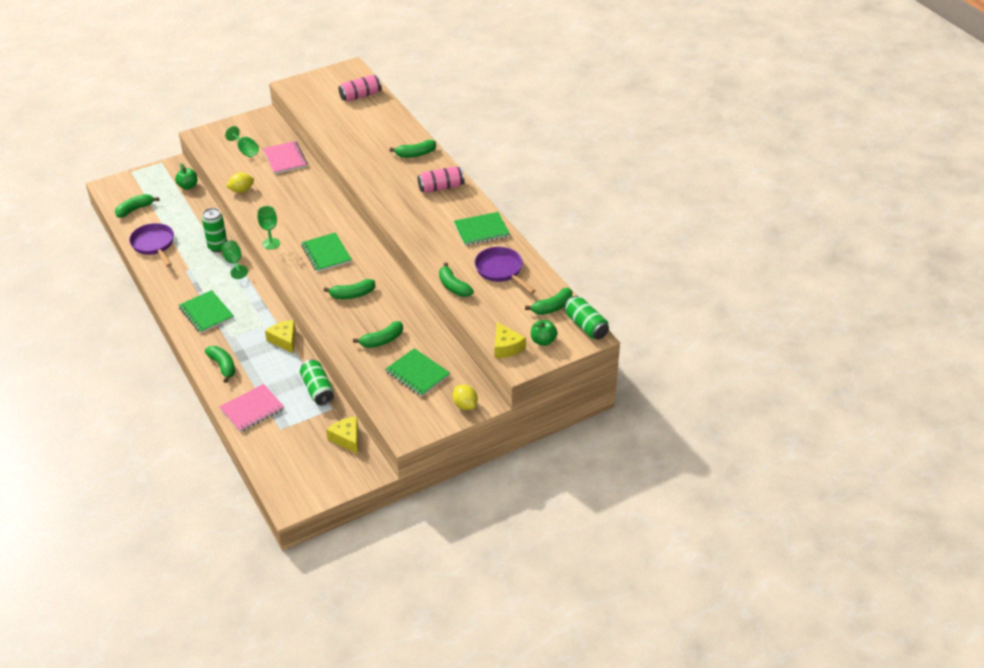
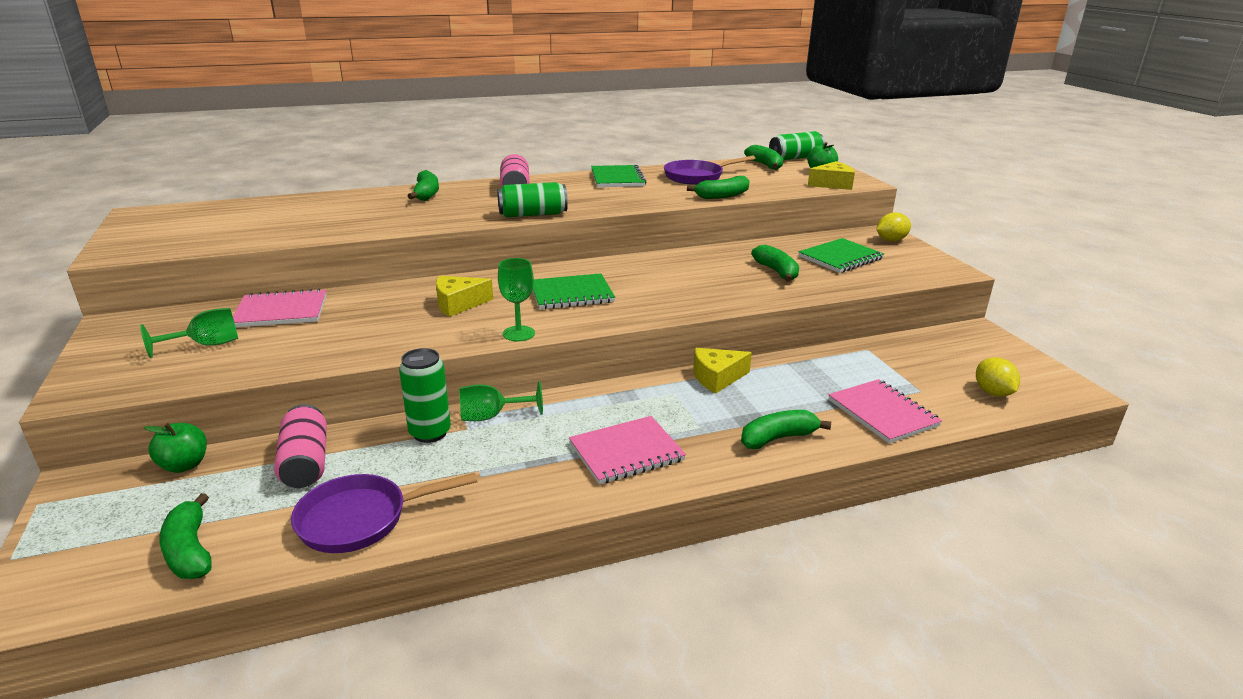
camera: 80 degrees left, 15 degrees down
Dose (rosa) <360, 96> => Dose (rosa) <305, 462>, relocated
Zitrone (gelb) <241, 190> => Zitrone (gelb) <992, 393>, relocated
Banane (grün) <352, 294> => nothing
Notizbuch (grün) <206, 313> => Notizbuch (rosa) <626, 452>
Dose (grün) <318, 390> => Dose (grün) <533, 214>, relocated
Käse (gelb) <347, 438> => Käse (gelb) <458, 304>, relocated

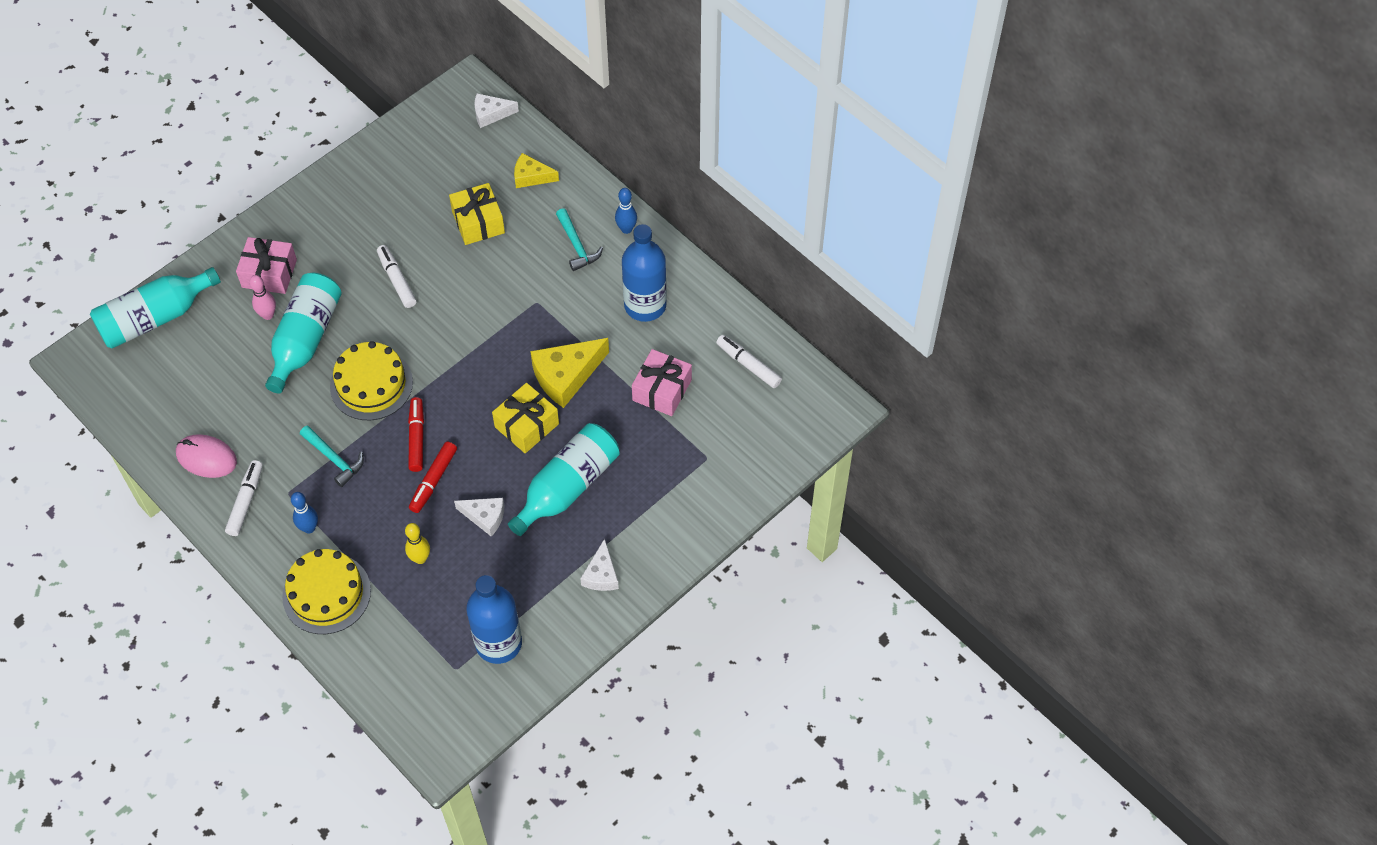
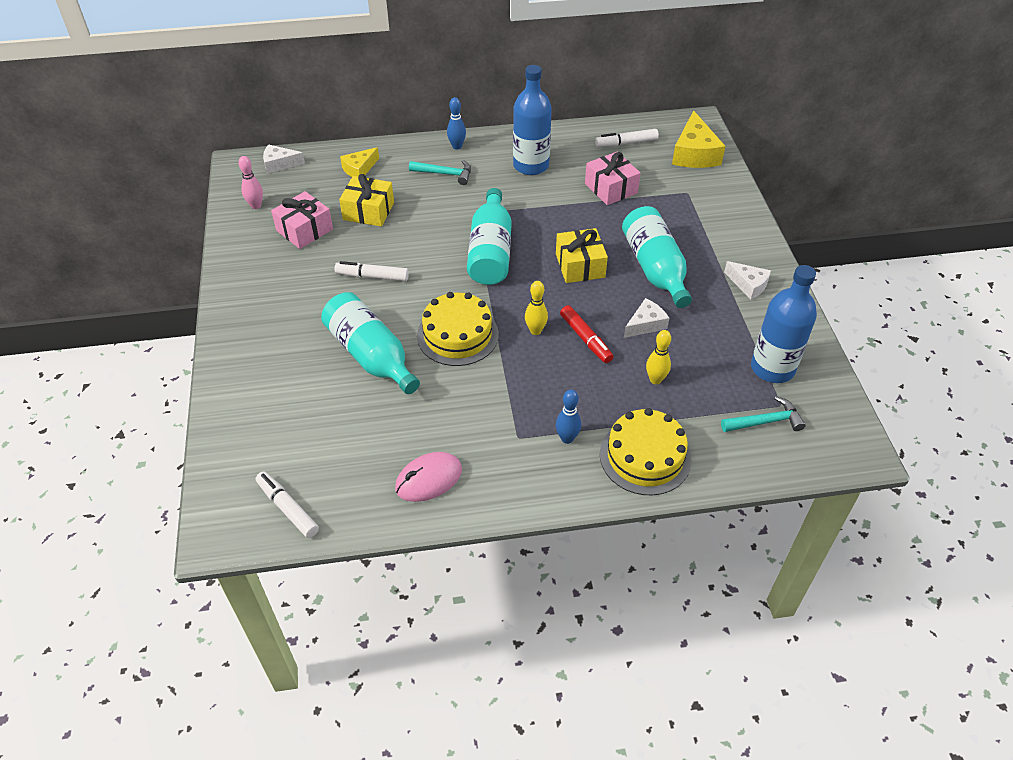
camera: 55 degrees left, 10 degrees down
Käse (weiß) <491, 114> => Käse (weiß) <279, 164>, 60 degrees clockwise
Geschenk (rosa) <269, 273> => Geschenk (rosa) <304, 230>, relocated
Flasche (türkis) <155, 318> => Flasche (türkis) <490, 251>, relocated
Bowlingkegel (rosa) <268, 315> => Bowlingkegel (rosa) <256, 206>, relocated
Käse (gelb) <566, 376> => Käse (gelb) <694, 153>, relocated
Filzstift (rot) <417, 438> => Bowlingkegel (gelb) <535, 331>
Hammer (türkis) <334, 459> => Hammer (türkis) <765, 421>, relocated
Filzstift (weiß) <246, 501> => Filzstift (weiß) <287, 508>, relocated

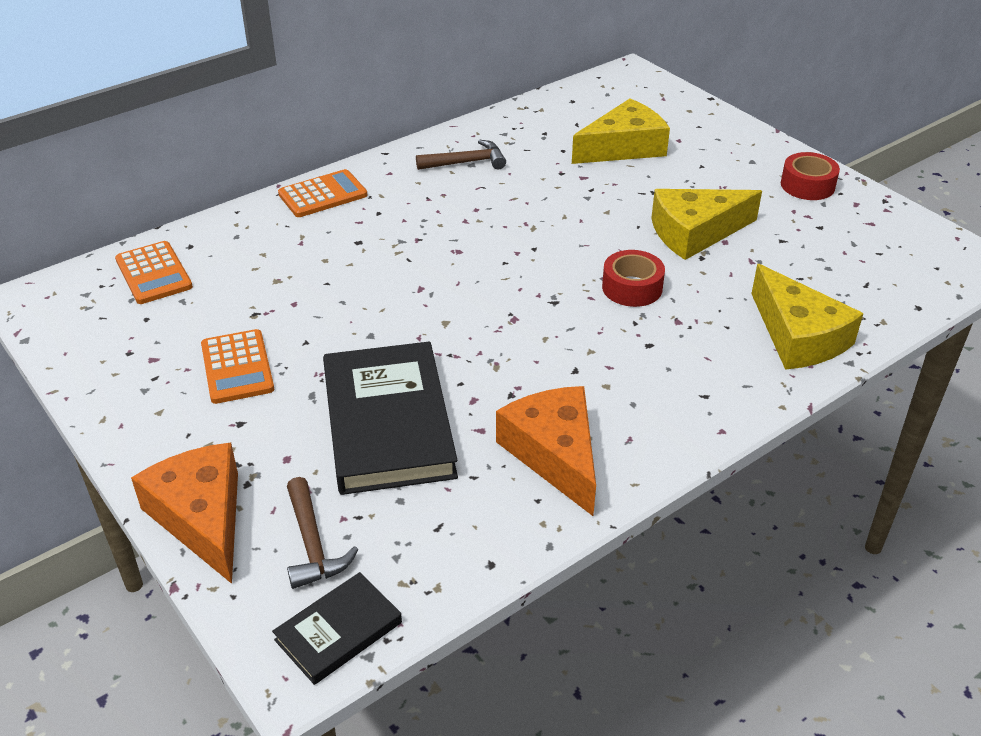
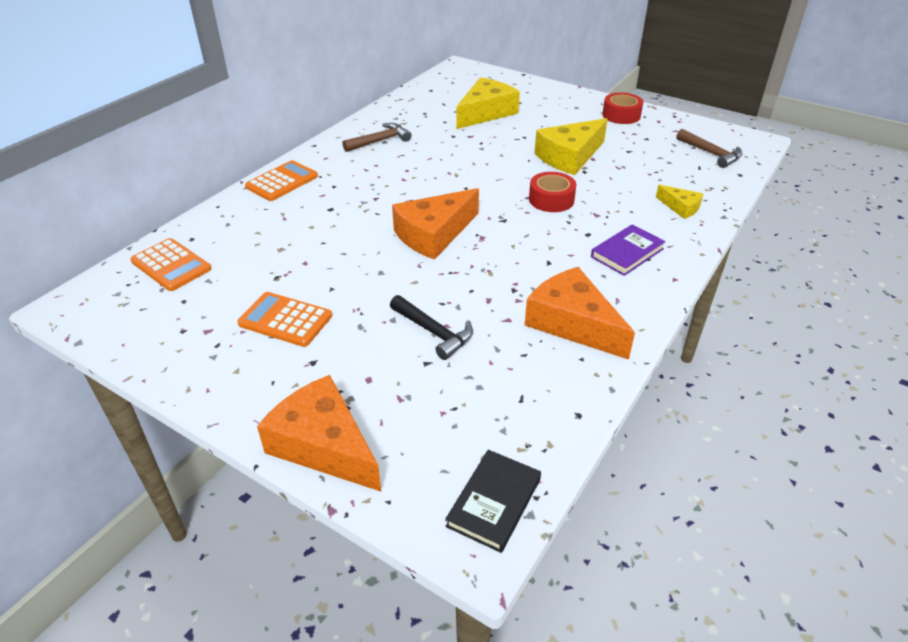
camera: 20 degrees left, 0 degrees up
Käse (gelb) <798, 336> => Käse (gelb) <680, 207>, x0.51
Taschenrechner (orange) <237, 367> => Taschenrechner (orange) <285, 320>, 150 degrees clockwise
Buch (schwarz) <388, 423> => Hammer (schwarz) <434, 332>
Hammer (braun) <313, 544> => Hammer (braun) <711, 153>, relocated
nothing => Käse (orange) <434, 234>
nothing => Buch (lila) <627, 253>

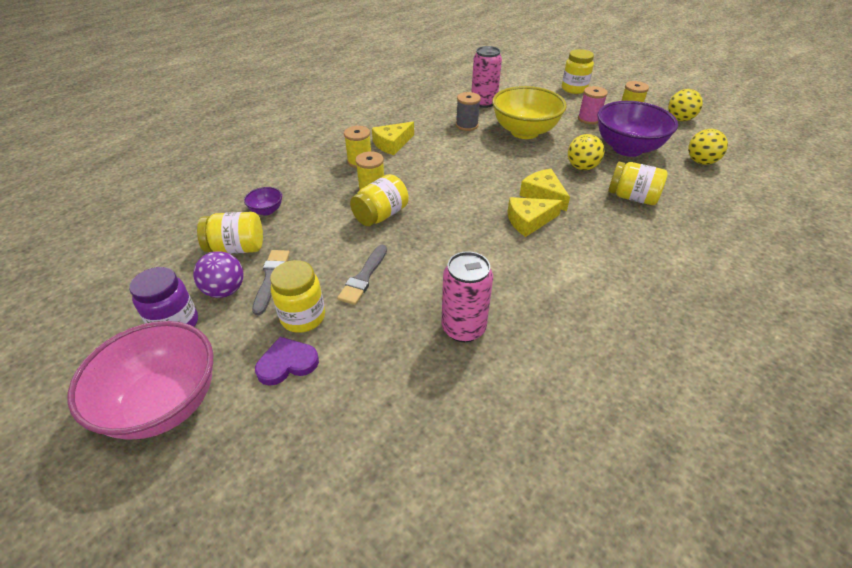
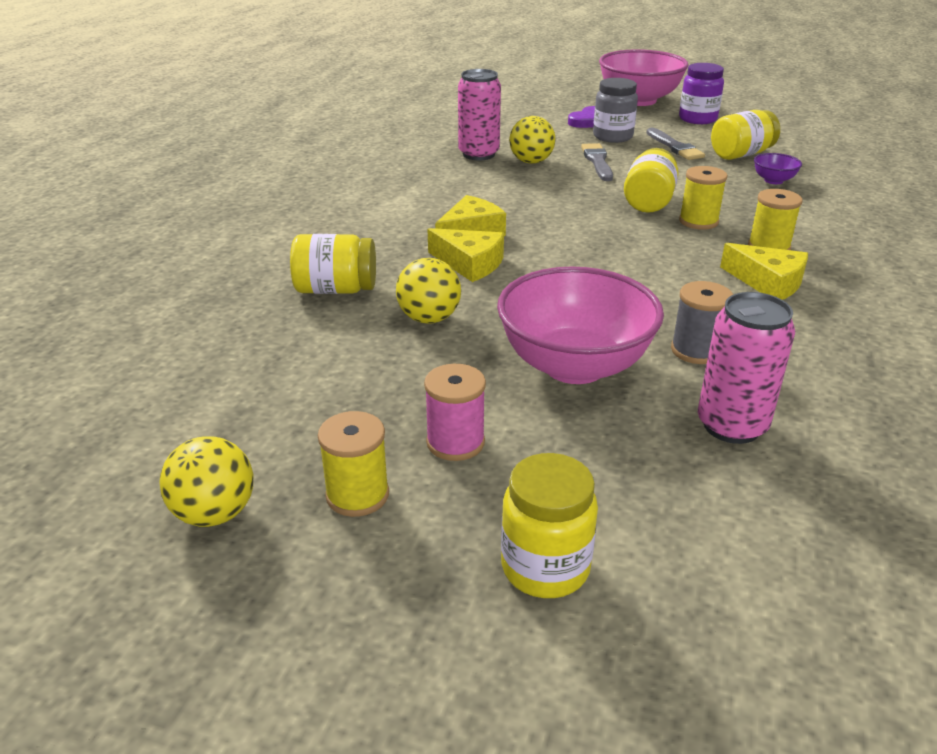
camera: 155 degrees right, 10 degrees down
Schüssel (gelb) <524, 132> => Schüssel (rosa) <574, 366>
Schüssel (lila) <627, 148> => nothing
Käse (gelb) <392, 144> => Käse (gelb) <768, 282>, 105 degrees clockwise
Ball (gelb) <701, 162> => Ball (gelb) <531, 162>, relocated
Ball (lila) <225, 290> => nothing
Einmachglas (gelb) <303, 317> => Einmachglas (grau) <612, 137>

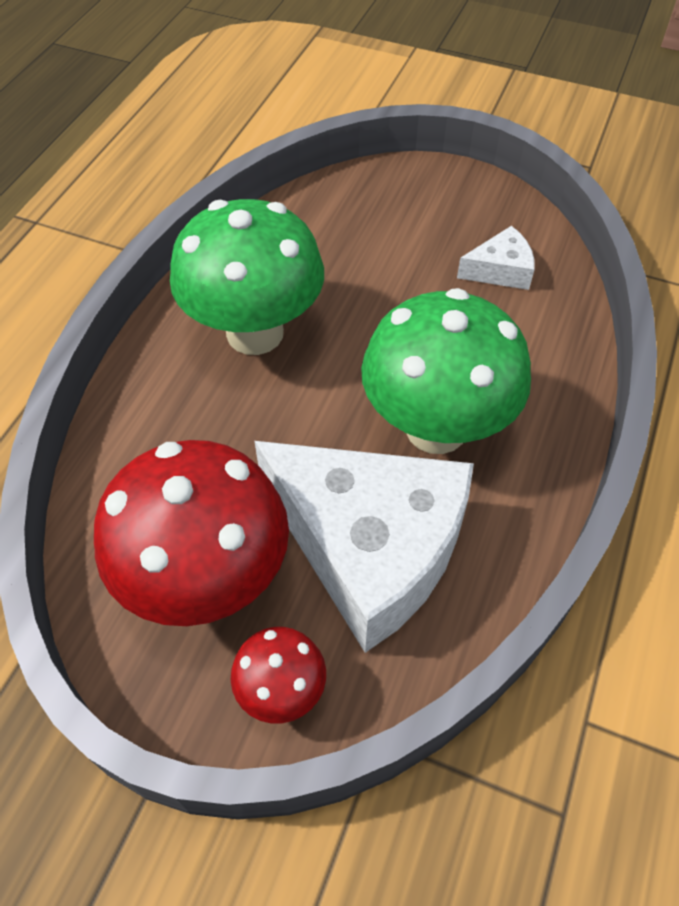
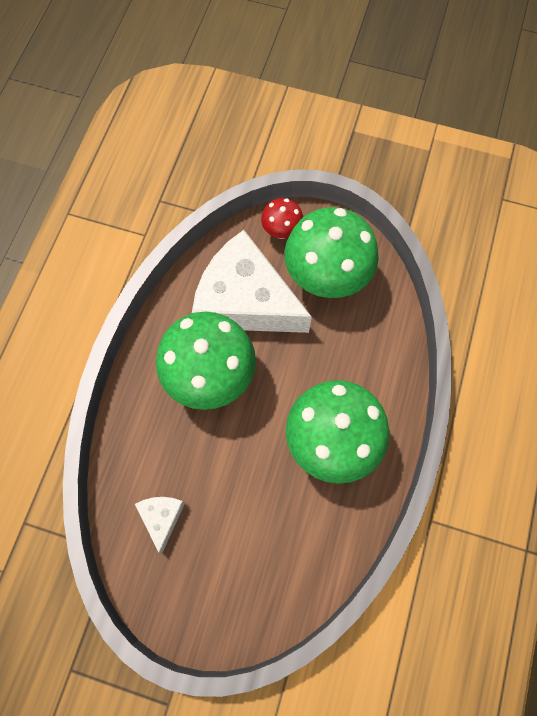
camera: 175 degrees right, 15 degrees up
Käse (weiß) <500, 270> => Käse (weiß) <162, 518>, 105 degrees clockwise
Pilz (rot) <207, 579> => Pilz (grün) <326, 278>

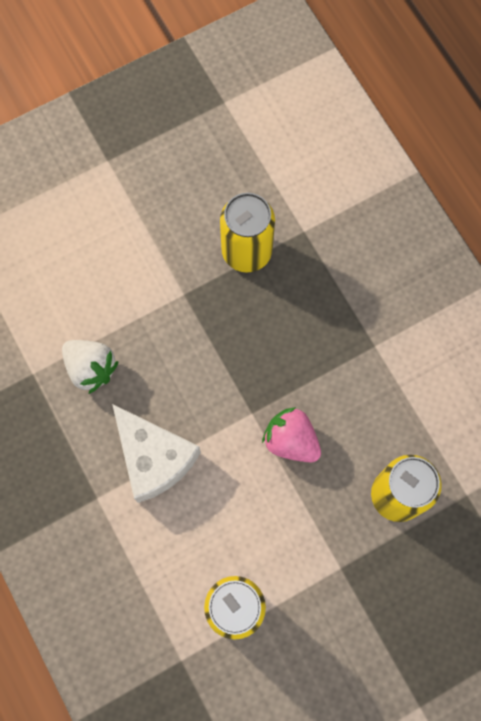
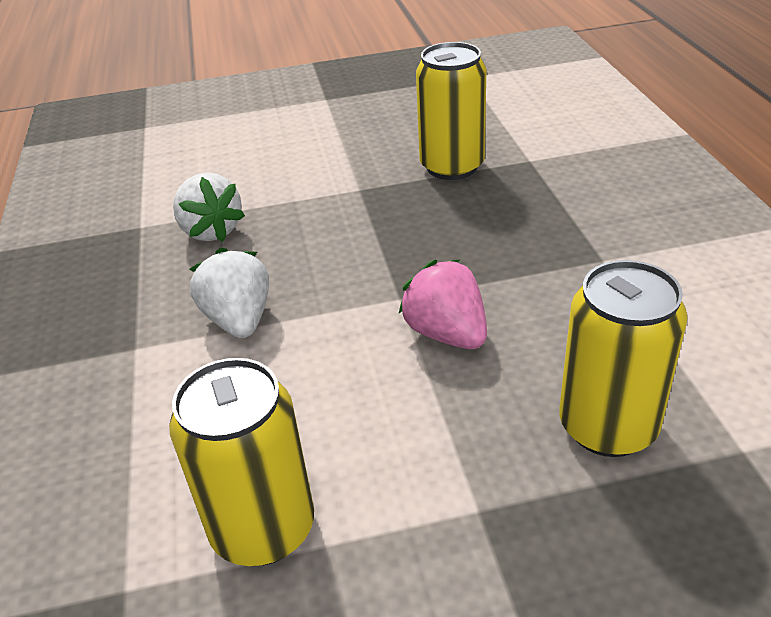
camera: 20 degrees right, 35 degrees down
Käse (weiß) <154, 458> => Erdbeere (weiß) <239, 320>

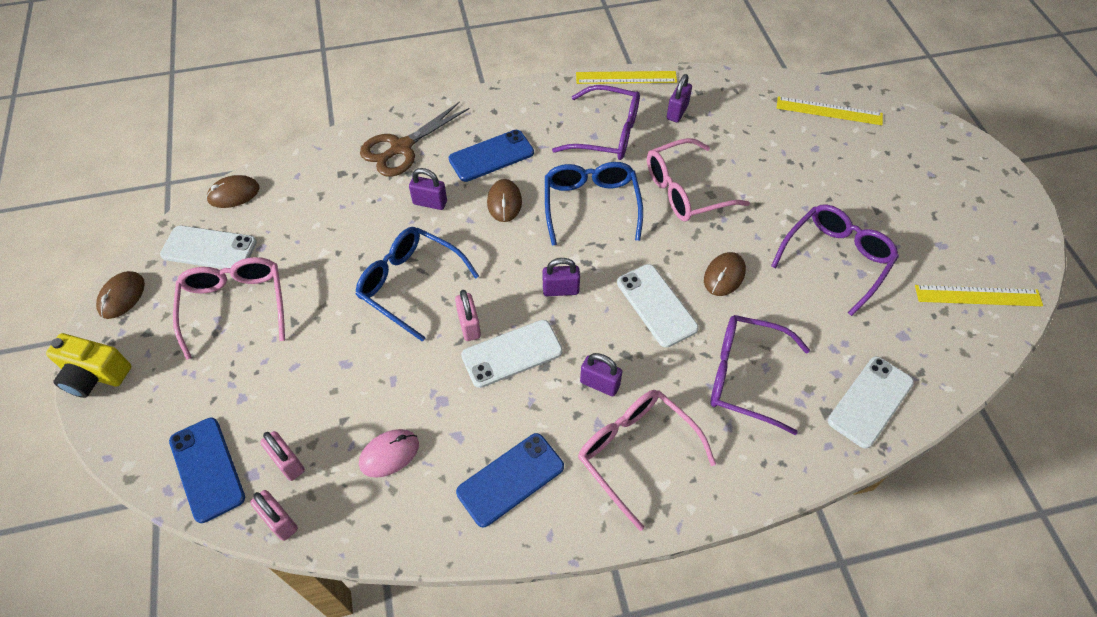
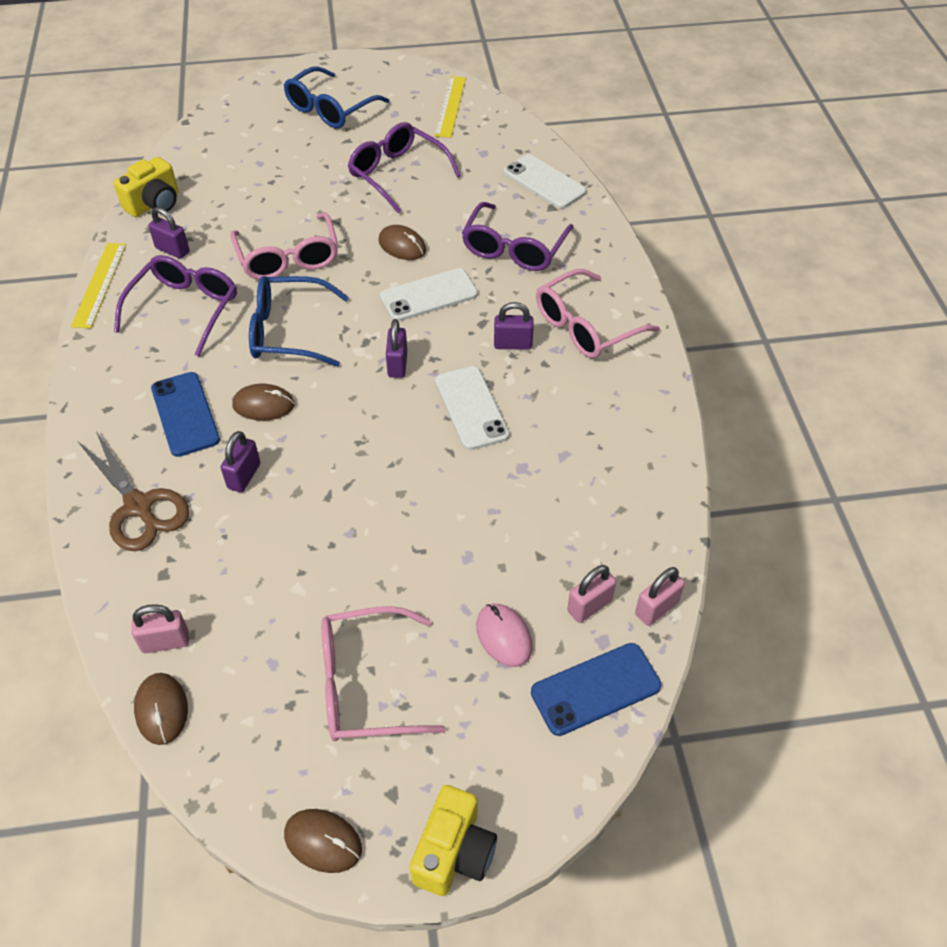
camera: 85 degrees left, 5 degrees down
Lineal (gelb) <829, 111> => nothing
Handy (weiß) <209, 248> => nothing
Brille (blau) <409, 284> => Brille (blau) <330, 109>, relocated
Vorhängeschloss (rosa) <469, 325> => Vorhängeschloss (rosa) <165, 642>, relocated
Vorhängeschloss (lila) <600, 384> => Vorhängeschloss (lila) <513, 344>, 60 degrees clockwise
Computermaus (rosa) <389, 454> => Computermaus (rosa) <504, 636>, relocated
Handy (blau) <510, 479> => nothing
nothing => Kamera (gelb) <154, 204>

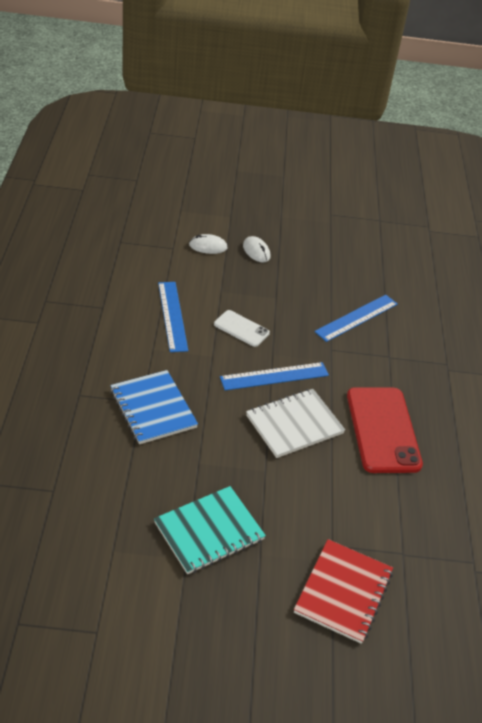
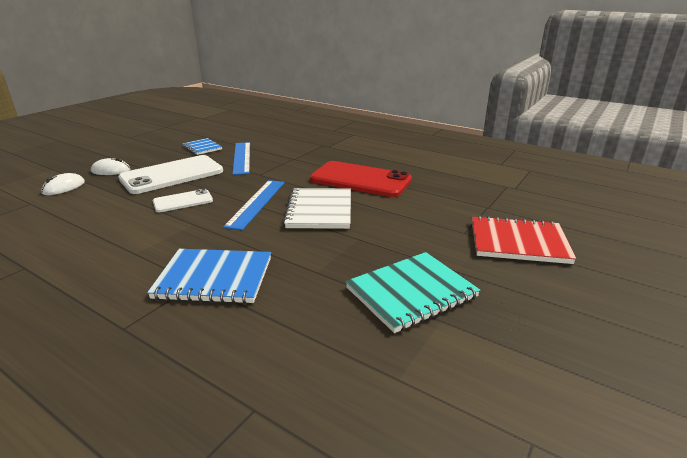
camera: 55 degrees left, 15 degrees down
Lineal (blau) <172, 316> => nothing
Notizbuch (türkis) <209, 531> => Notizbuch (türkis) <411, 293>, 60 degrees clockwise
Notizbuch (rot) <343, 592> => Notizbuch (rot) <518, 242>, 45 degrees counterclockwise
nothing => Notizbuch (blau) <202, 148>
nothing => Handy (weiß) <172, 175>

